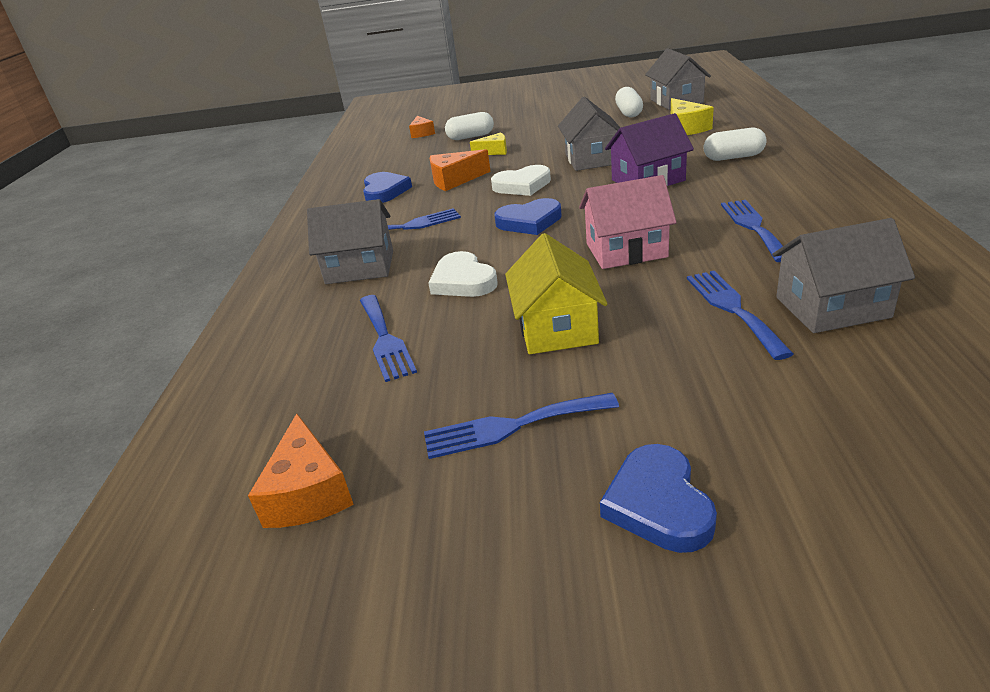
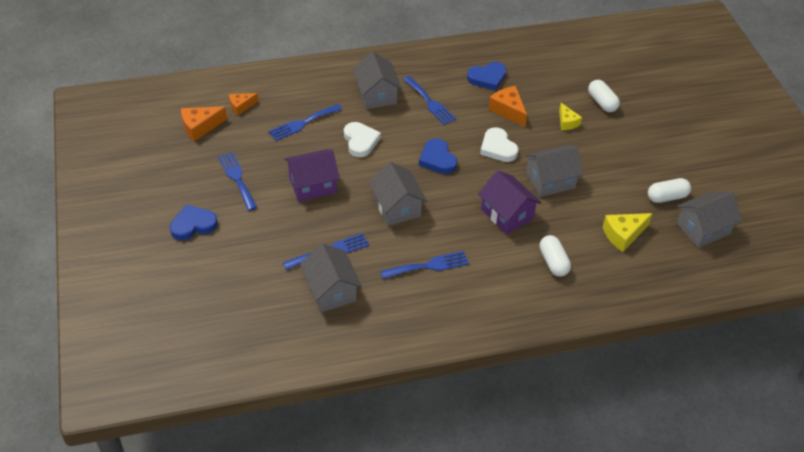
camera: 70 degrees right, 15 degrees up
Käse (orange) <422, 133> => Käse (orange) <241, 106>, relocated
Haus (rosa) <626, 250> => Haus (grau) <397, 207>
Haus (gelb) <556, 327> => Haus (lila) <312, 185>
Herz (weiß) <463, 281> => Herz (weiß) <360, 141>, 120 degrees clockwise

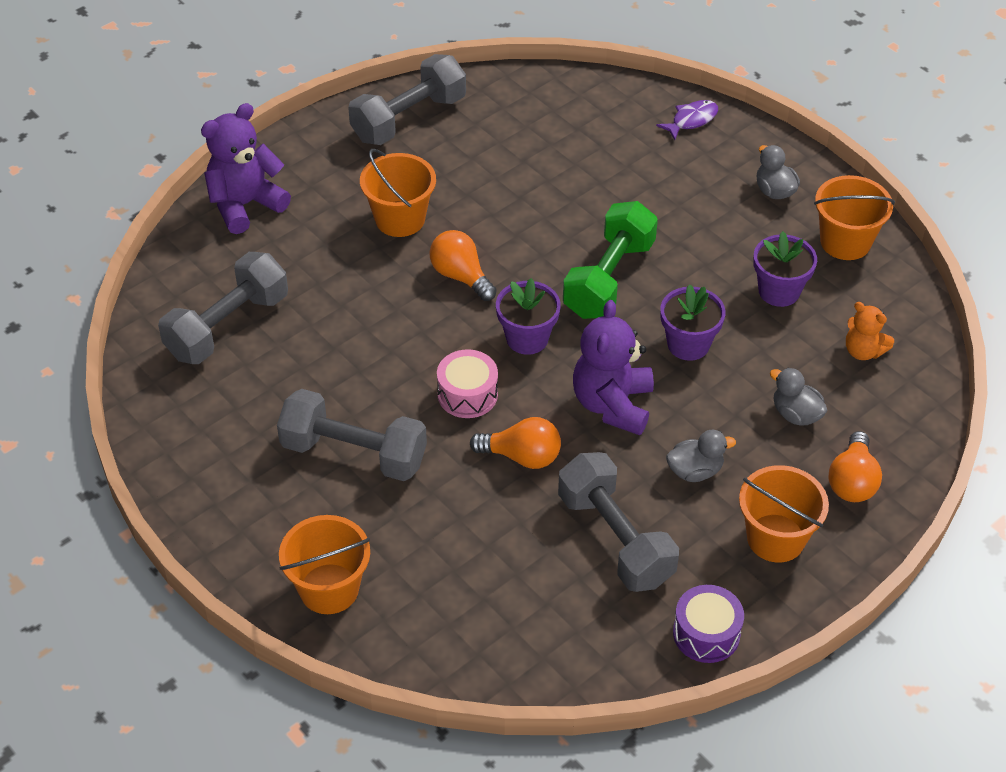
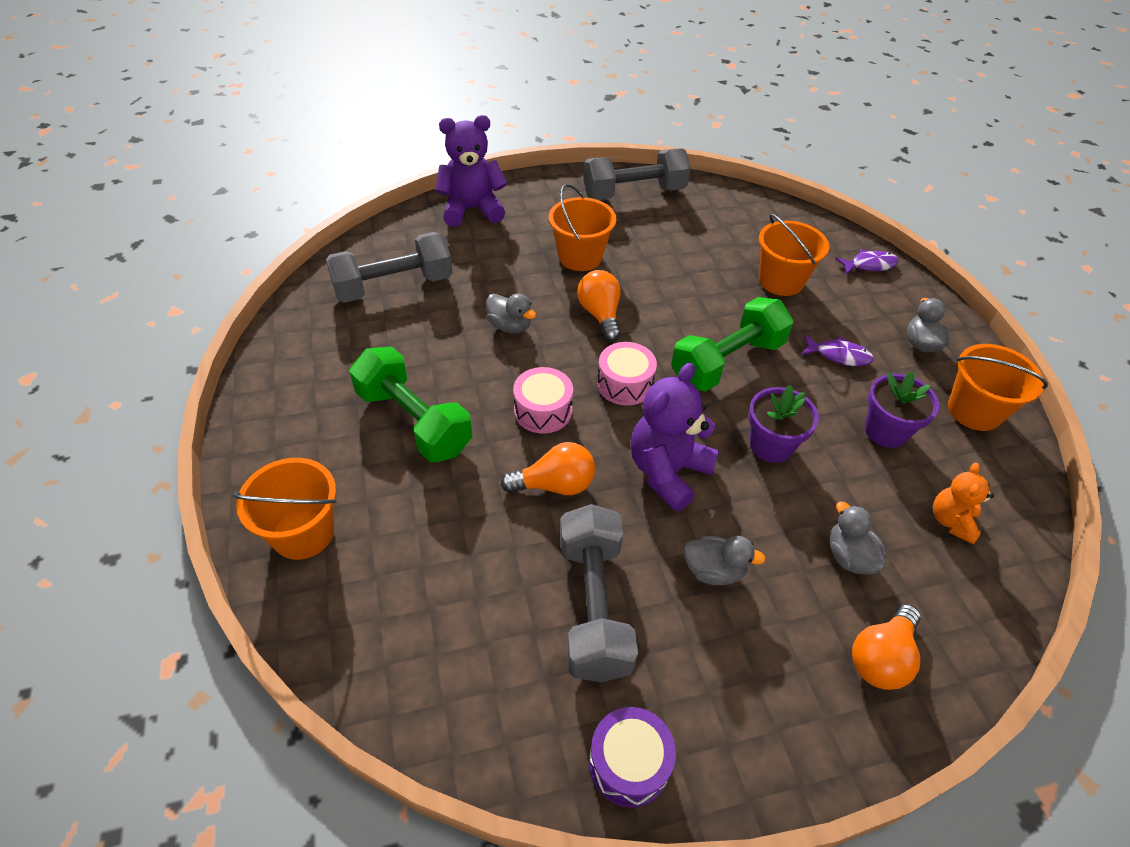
camera: 25 degrees right, 0 degrees up
Blumentopf (lila) <527, 338> => Trommel (rosa) <624, 384>
Teddybär (orange) <863, 351> => Teddybär (orange) <951, 521>, 45 degrees clockwise
Hantel (grau) <354, 453> => Hantel (grün) <414, 421>
Glühbirne (orange) <522, 456> => Glühbirne (orange) <555, 485>, 45 degrees counterclockwise
Eimer (orange) <775, 538> => Eimer (orange) <781, 281>, relocated
nothing => Ente (grau) <510, 326>
nothing => Fisch (lila) <839, 355>

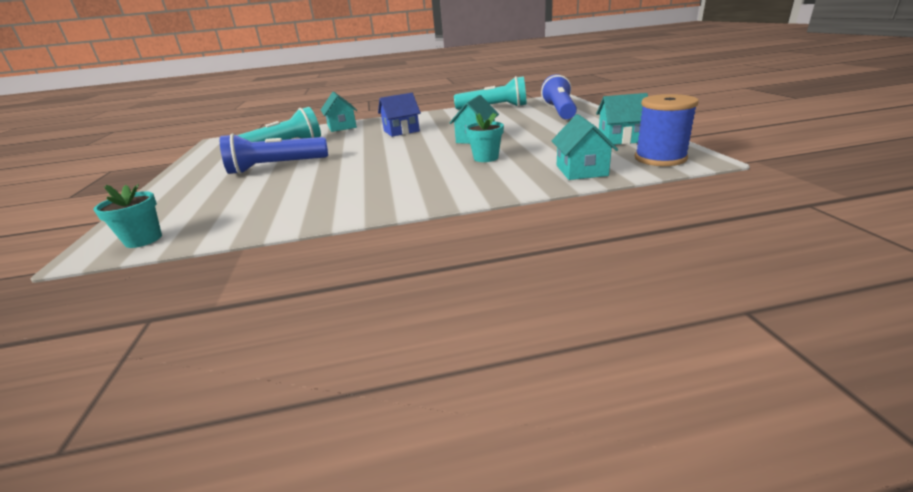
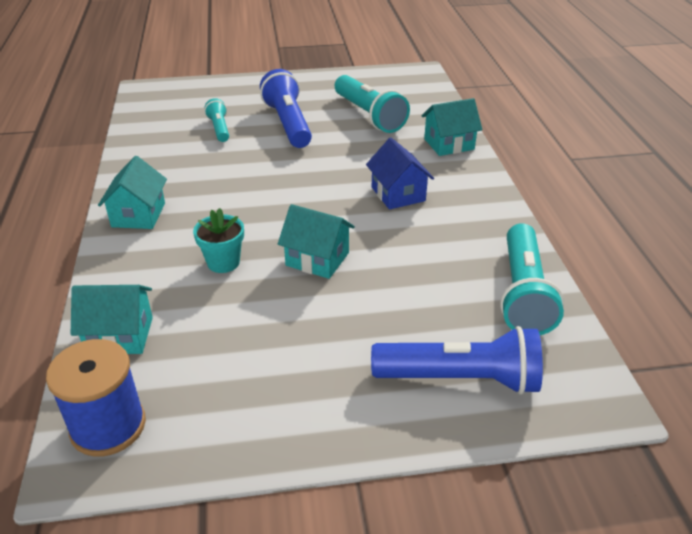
camera: 90 degrees right, 10 degrees up
Haus (türkis) <620, 139> => Haus (türkis) <138, 215>, relocated
Blumentopf (türkis) <143, 239> => nothing
nothing => Taschenlampe (türkis) <219, 128>

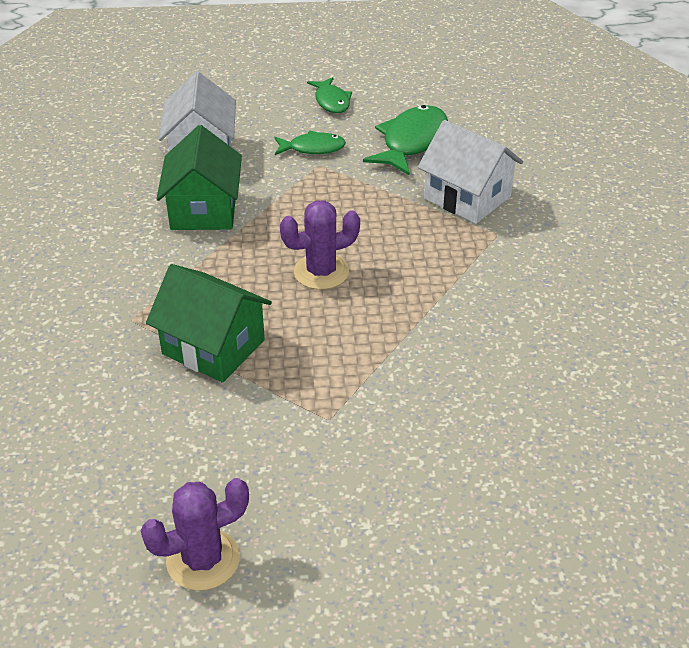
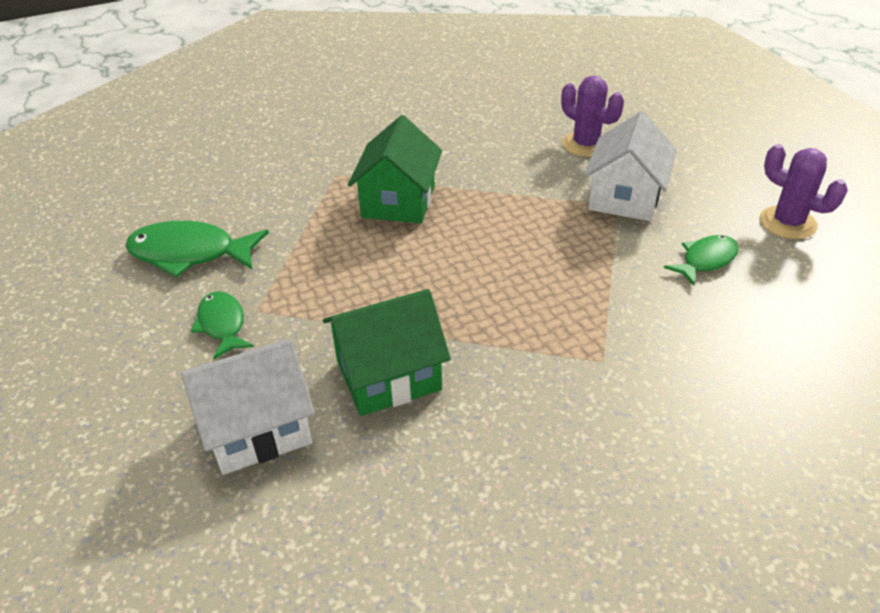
camera: 110 degrees left, 0 degrees up
Fisch (grün) <331, 101> => Fisch (grün) <705, 260>, relocated
Haus (weiß) <467, 197> => Haus (weiß) <624, 197>, relocated
Kaktus (lila) <321, 272> => Kaktus (lila) <586, 145>, relocated
Haus (grün) <213, 347> => Haus (grün) <398, 201>, relocated

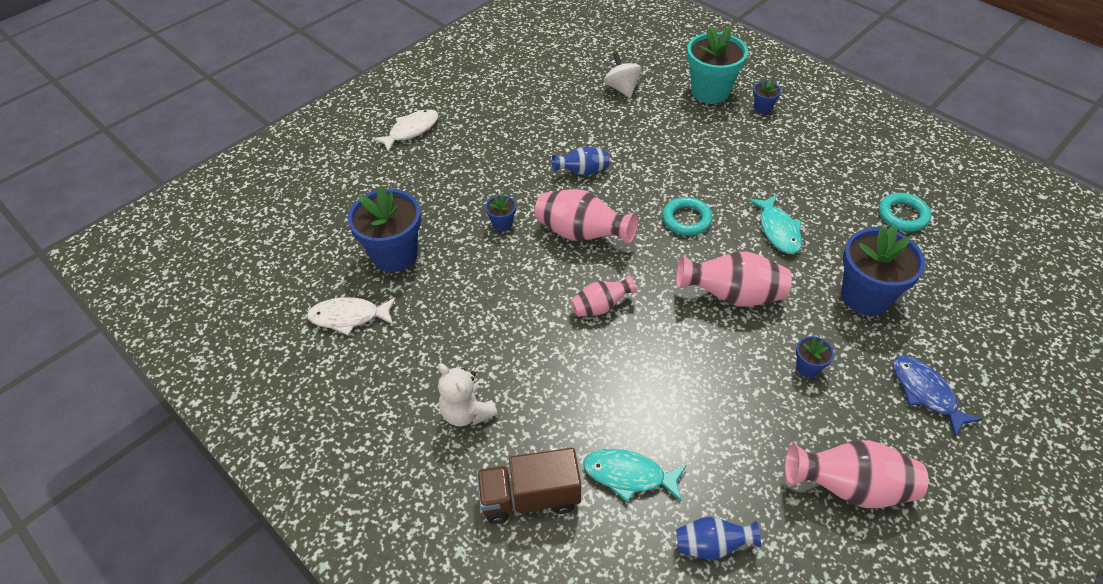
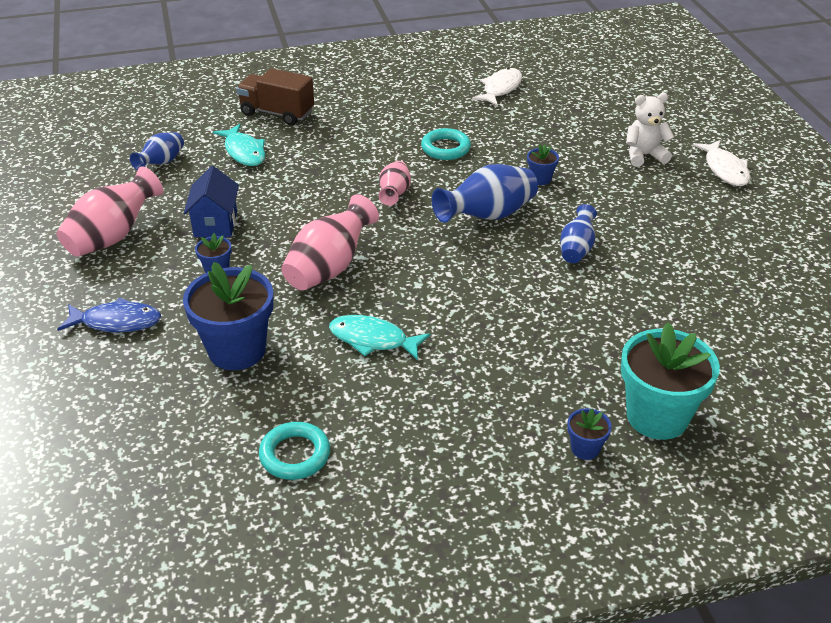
camera: 120 degrees right, 10 degrees down
Kreisel (weiß) <622, 88> => nothing
Blumentopf (blau) <394, 254> => nothing
Vase (rosa) <582, 234> => Vase (blau) <487, 216>
Ring (türkis) <686, 219> => Ring (türkis) <445, 148>, relocated
Teddybär (weiß) <466, 412> => Teddybär (weiß) <644, 156>, relocated
Lastwagen (braun) <530, 497> => Lastwagen (braun) <277, 113>, 90 degrees counterclockwise
Fisch (türkis) <629, 475> => Fisch (türkis) <244, 152>, 105 degrees clockwise
nothing => Haus (blau) <215, 224>

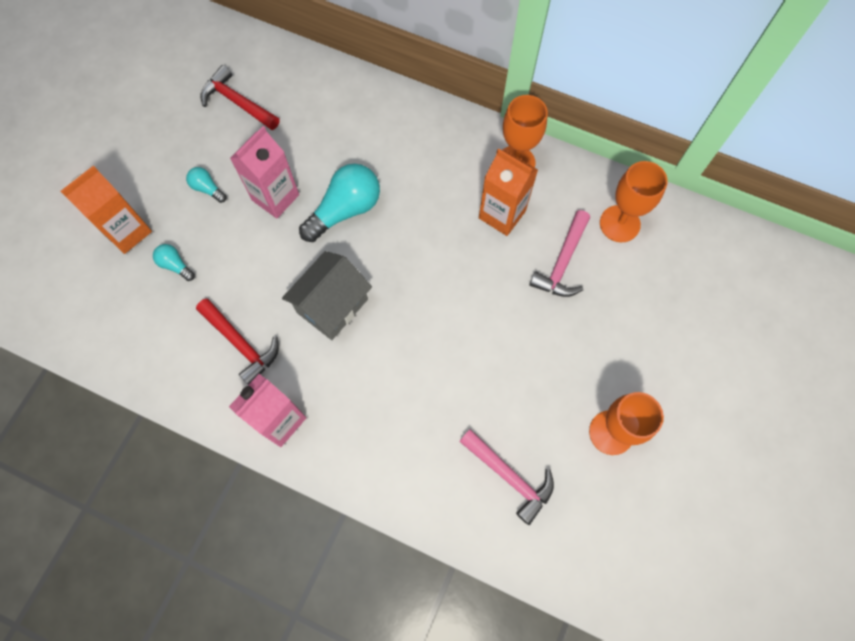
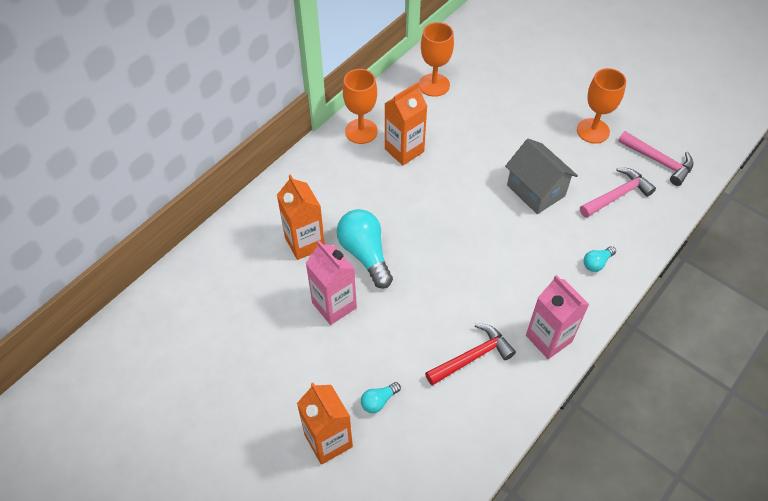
camera: 75 degrees left, 15 degrees down
Hammer (rot) <237, 102> => nothing
Glühbirne (türkis) <207, 189> => Glühbirne (türkis) <597, 263>, relocated
Hammer (rosa) <562, 262> => Hammer (rosa) <658, 161>, relocated
Haus (grau) <332, 306> => Haus (grau) <536, 190>, relocated
nothing => Getränkekarton (orange) <305, 243>

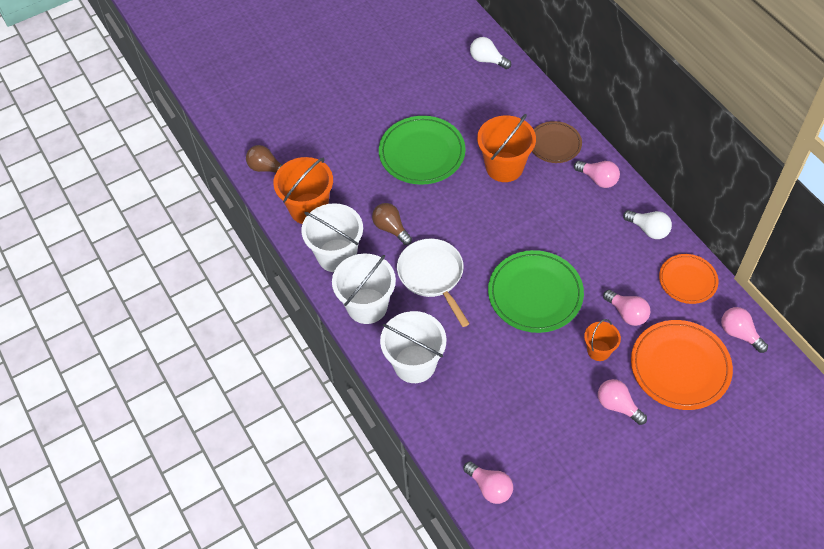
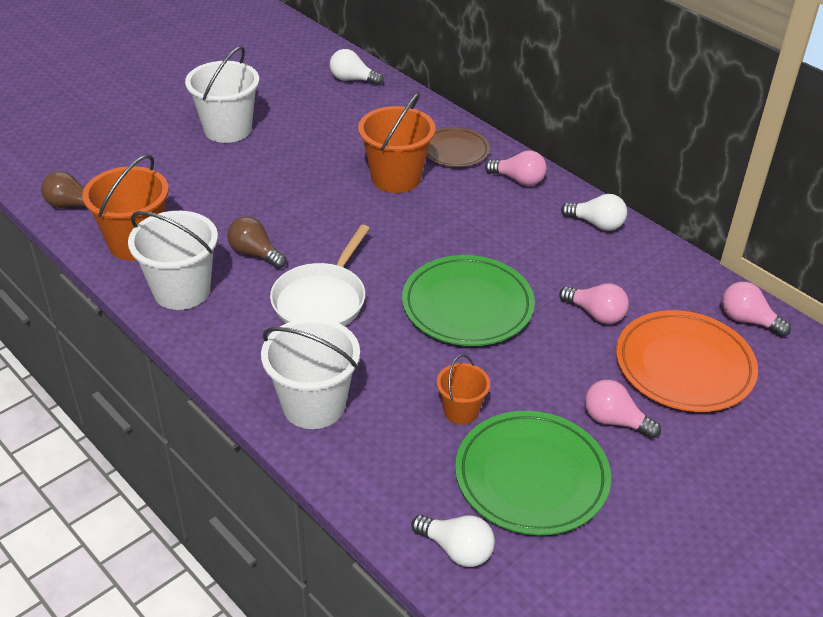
camera: 15 degrees left, 15 degrees down
Teller (grün) <422, 153> => Teller (grün) <531, 477>, relocated
Pfanne (weiß) <432, 276> => Pfanne (weiß) <322, 300>, 120 degrees counterclockwise
Eimer (weiß) <367, 306> => Eimer (weiß) <228, 129>, relocated
Teller (orange) <687, 280> => nothing
Eimer (orange) <598, 350> => Eimer (orange) <461, 411>, relocated
Glühbirne (rosa) <490, 487> => Glühbirne (weiß) <456, 549>

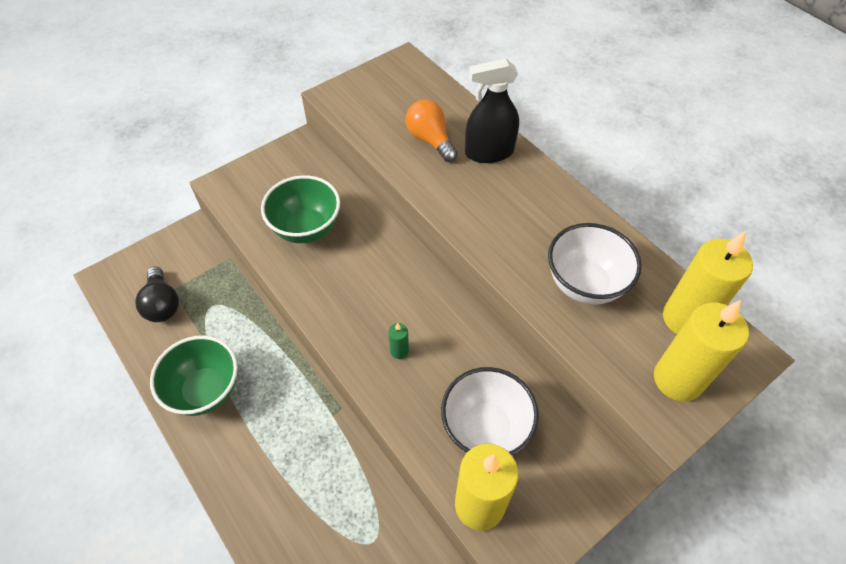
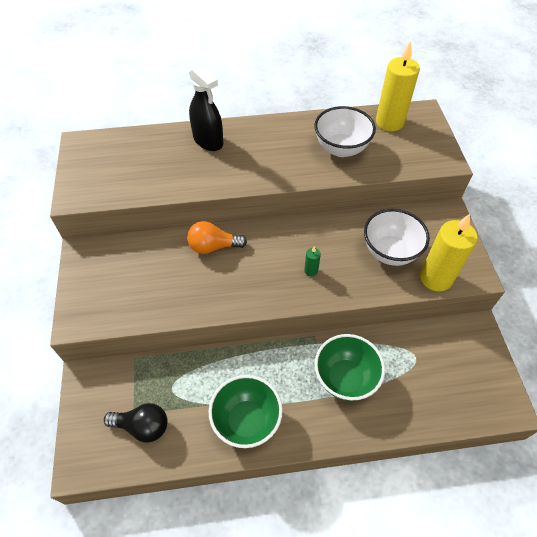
camera: 60 degrees left, 0 degrees up
Sprühflasche (schwarz) <489, 152> => Sprühflasche (schwarz) <208, 141>, 60 degrees counterclockwise
Glühbirne (orange) <430, 140> => Glühbirne (orange) <213, 246>, relocated
Schüssel (grün) <306, 228> => Schüssel (grün) <345, 378>, relocated
Kerze (gelb) <677, 379> => nothing

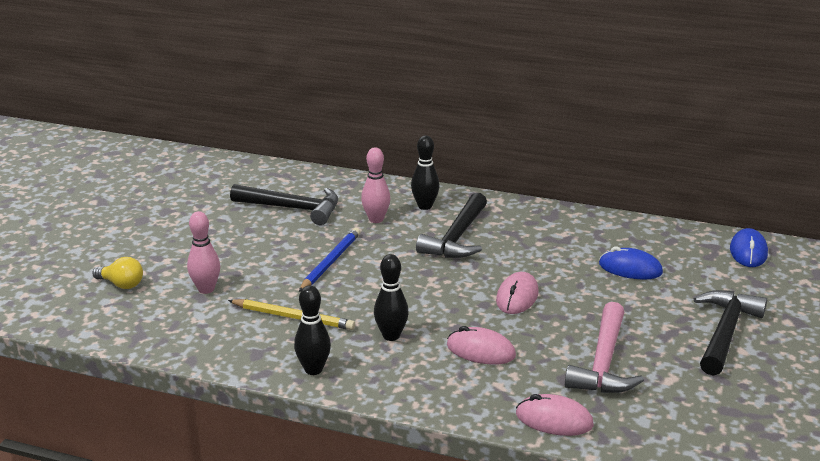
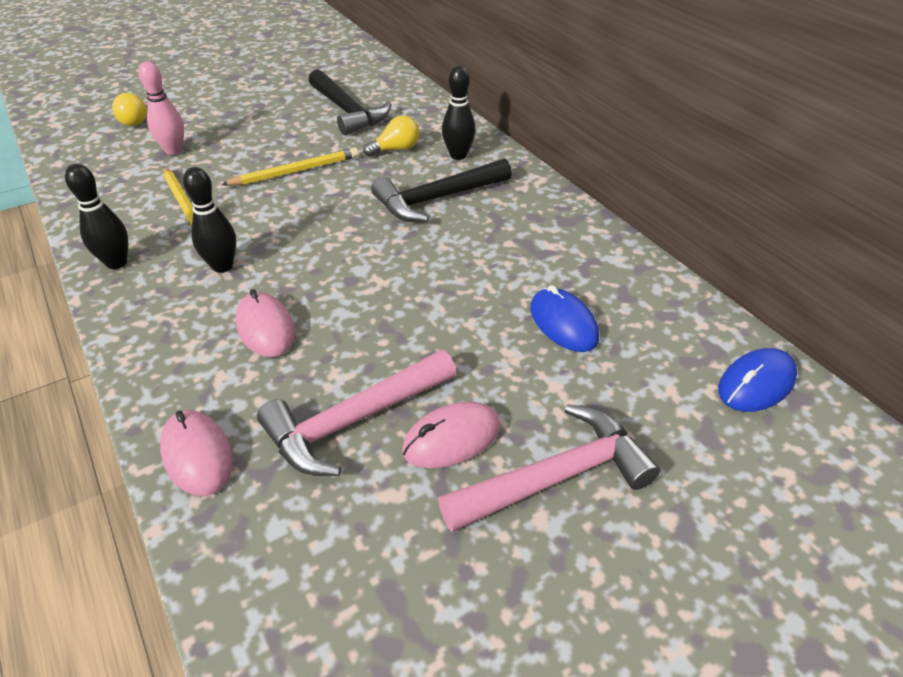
camera: 40 degrees right, 15 degrees up
Bowlingkegel (rosa) <376, 219> => Glühbirne (gelb) <396, 149>
Bleistift (blau) <330, 262> => Bleistift (gelb) <295, 171>
Computermaus (rosa) <517, 297> => Computermaus (rosa) <452, 438>, relocated
Hammer (schwarz) <725, 332> => Hammer (rosa) <555, 477>

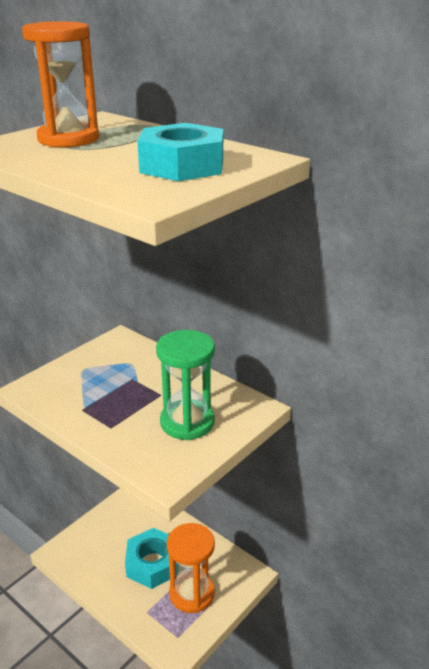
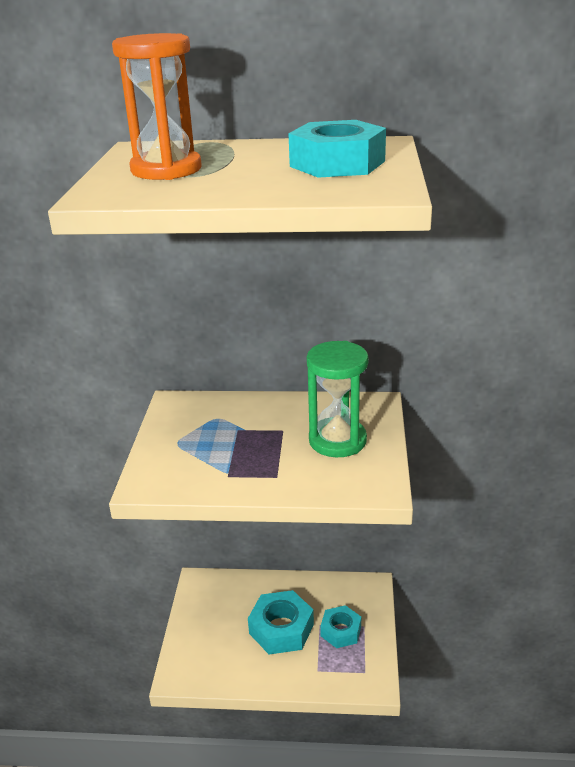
camera: 35 degrees left, 0 degrees up
Sanduhr (orange) <192, 593> => Sechskantmutter (türkis) <341, 631>

